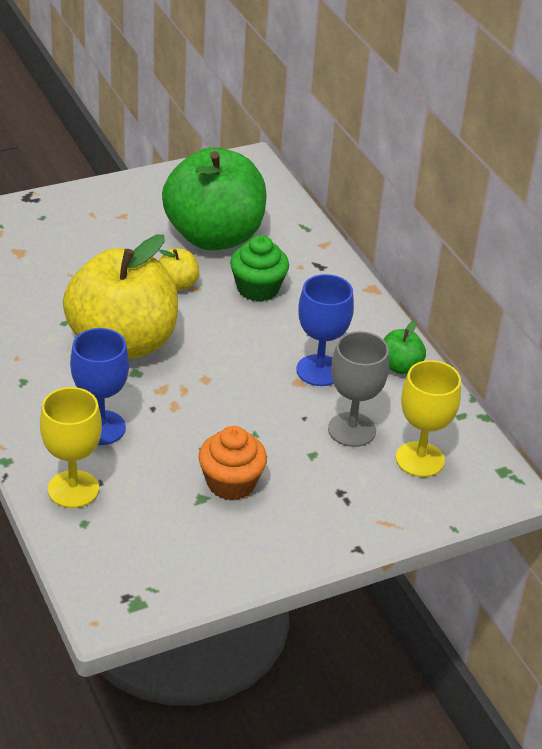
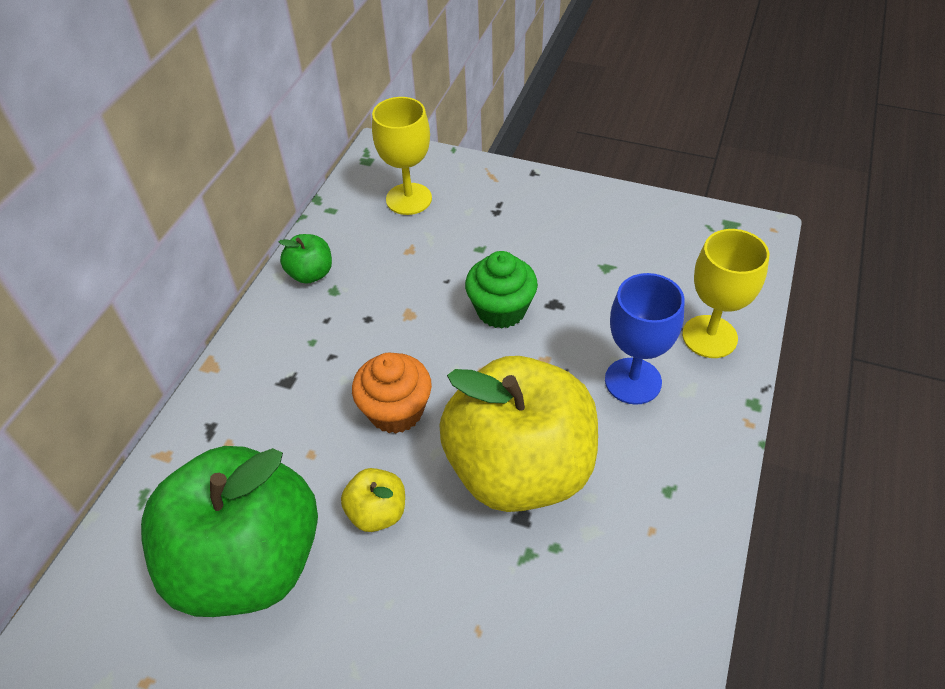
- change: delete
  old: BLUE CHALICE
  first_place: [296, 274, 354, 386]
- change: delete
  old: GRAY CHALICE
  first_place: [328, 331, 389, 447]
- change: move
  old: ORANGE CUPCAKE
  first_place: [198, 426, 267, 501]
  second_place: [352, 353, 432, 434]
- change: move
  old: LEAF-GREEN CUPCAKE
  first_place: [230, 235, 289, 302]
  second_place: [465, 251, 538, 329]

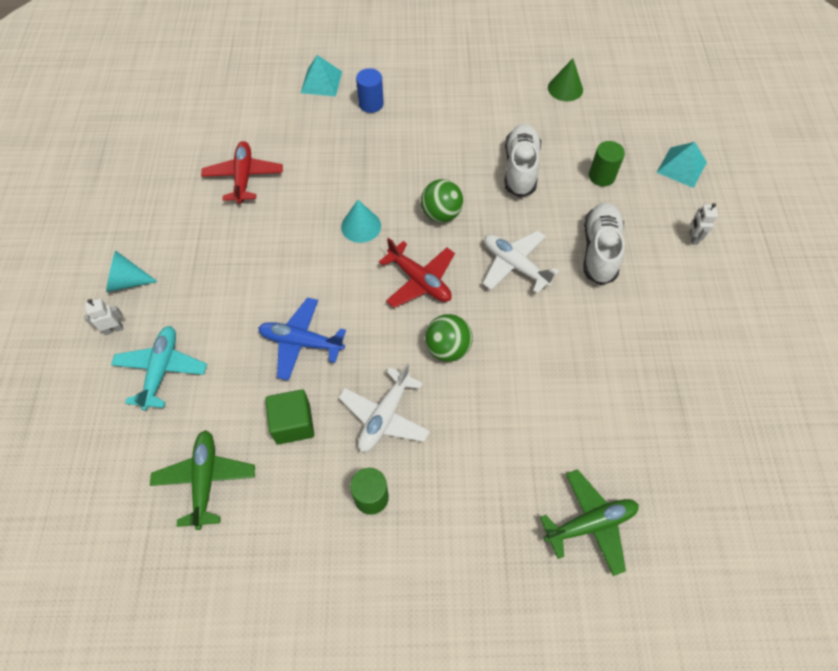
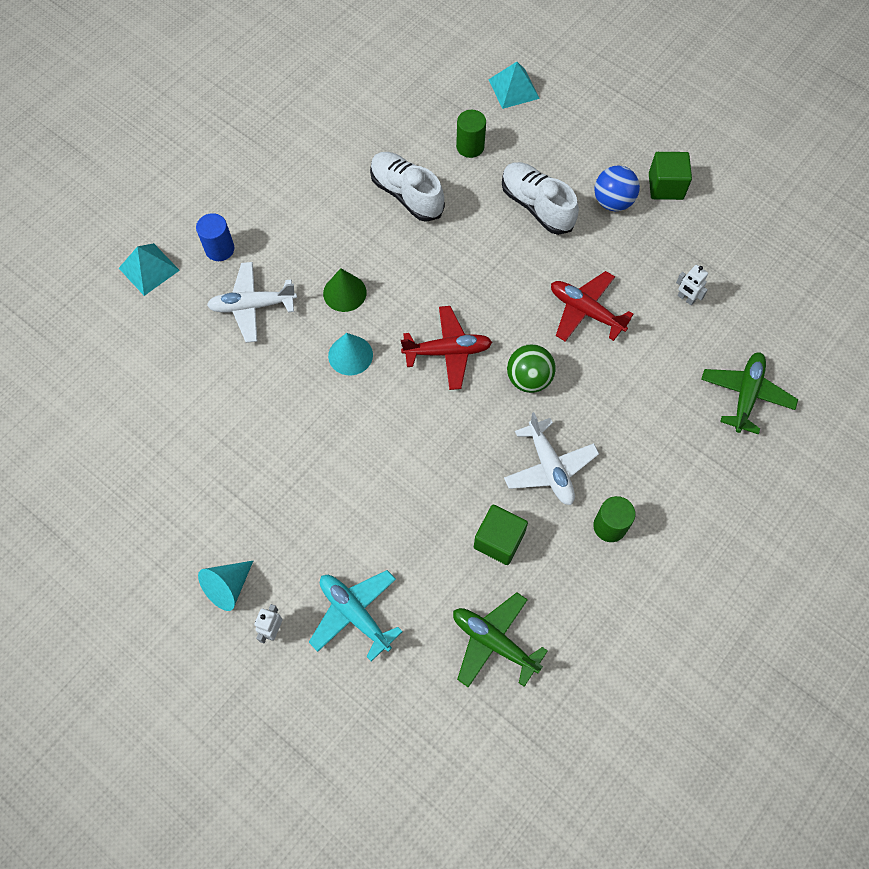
- change: delete
  old: BLUE PLANE
  first_place: [258, 297, 346, 381]
- change: delete
  old: LEAF-GREEN PLAY BALL
  first_place: [421, 179, 463, 223]
- change: insert
  new: BLUE PLAY BALL
  second_place: [594, 165, 640, 211]
- change: insert
  new: LEAF-GREEN BLOCK
  second_place: [649, 152, 692, 200]
- change: move
  old: SCARLET PLANE
  first_place: [201, 141, 283, 204]
  second_place: [551, 271, 634, 342]
- change: move
  old: SNOW-WHITE PLANE
  first_place: [483, 230, 559, 294]
  second_place: [207, 262, 297, 343]
- change: move
  old: LEAF-GREEN CONE
  first_place: [548, 59, 583, 101]
  second_place: [323, 268, 367, 312]
- change: move
  old: SNOW-WHITE TOY ROBOT
  first_place: [689, 203, 718, 245]
  second_place: [676, 265, 708, 305]

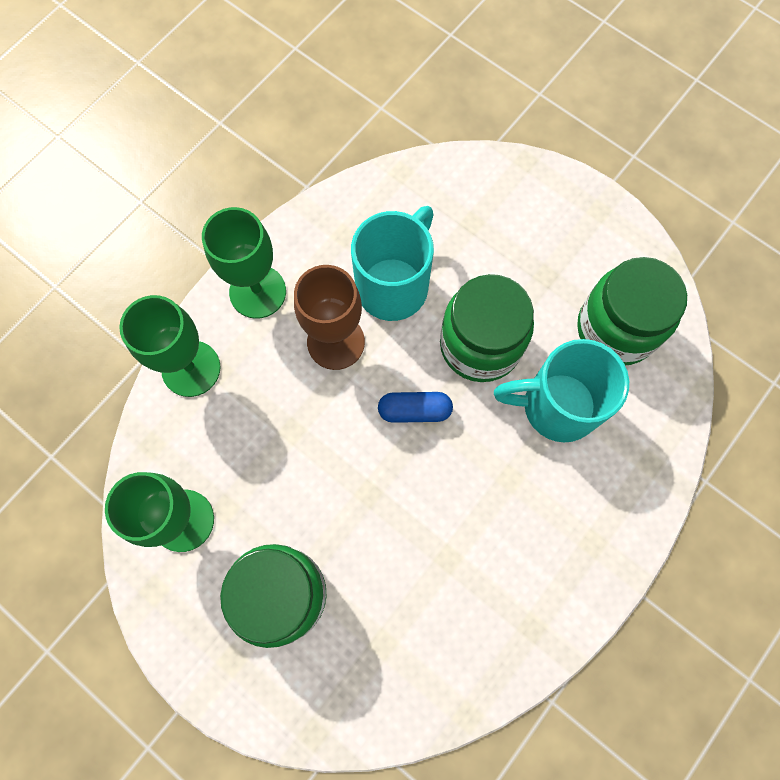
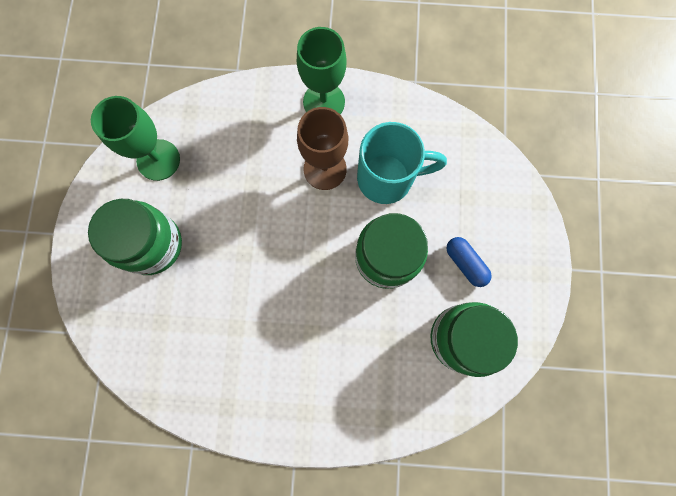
- change: delete
  old: LEAF-GREEN CHALICE
  first_place: [119, 295, 221, 397]
- change: delete
  old: AQUA MUG
  first_place: [494, 339, 629, 443]
- change: move
  old: BLUE PILL
  first_place: [378, 392, 453, 423]
  second_place: [446, 237, 492, 287]

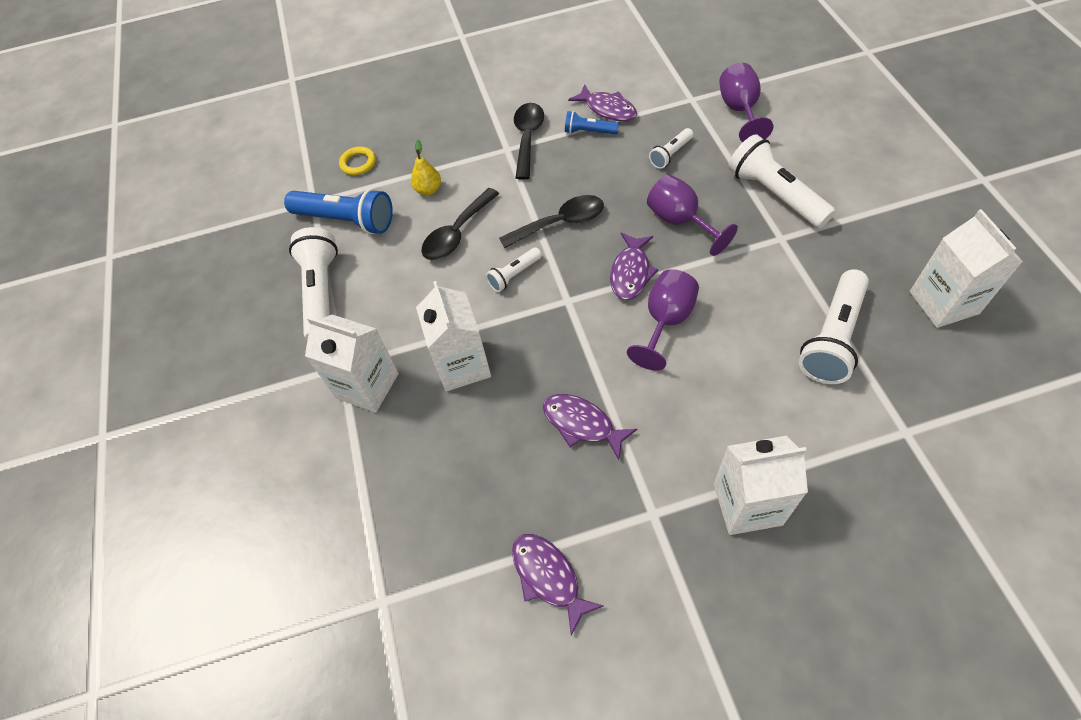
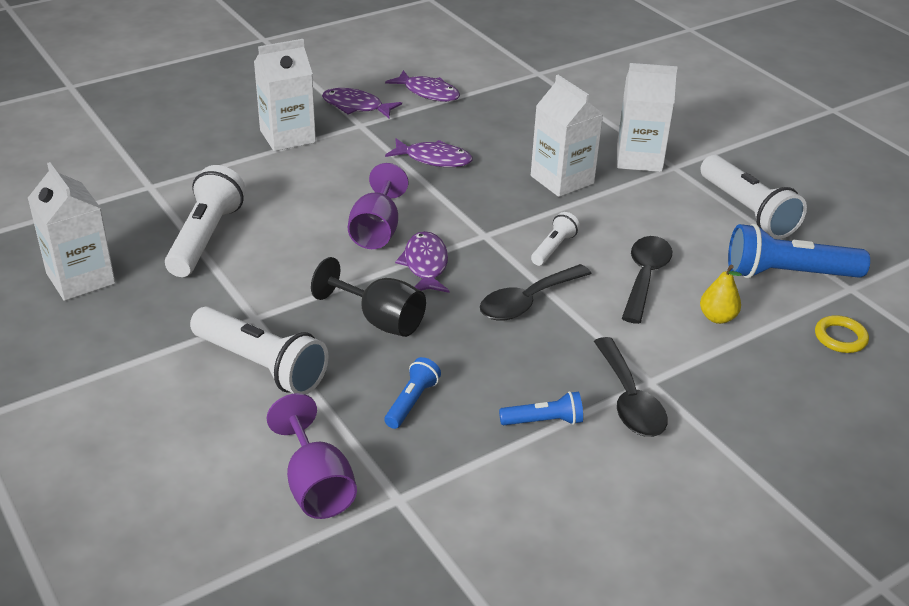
- change: move
  old: ROYAL PURPLE TOY FISH
  first_place: [568, 84, 637, 121]
  second_place: [322, 88, 402, 118]
- change: recolor
  old: ROYAL PURPLE CHALICE
  new: BLACK CHALICE
  first_place: [647, 174, 738, 256]
  second_place: [311, 257, 426, 337]
- change: recolor
  old: SNOW-WHITE FLASHLIGHT
  new: BLUE FLASHLIGHT
  first_place: [649, 128, 693, 169]
  second_place: [384, 357, 441, 429]

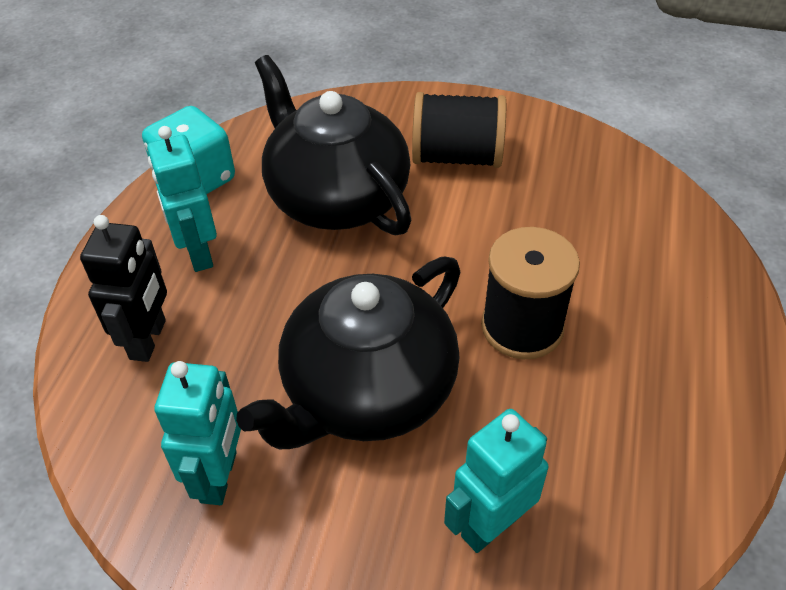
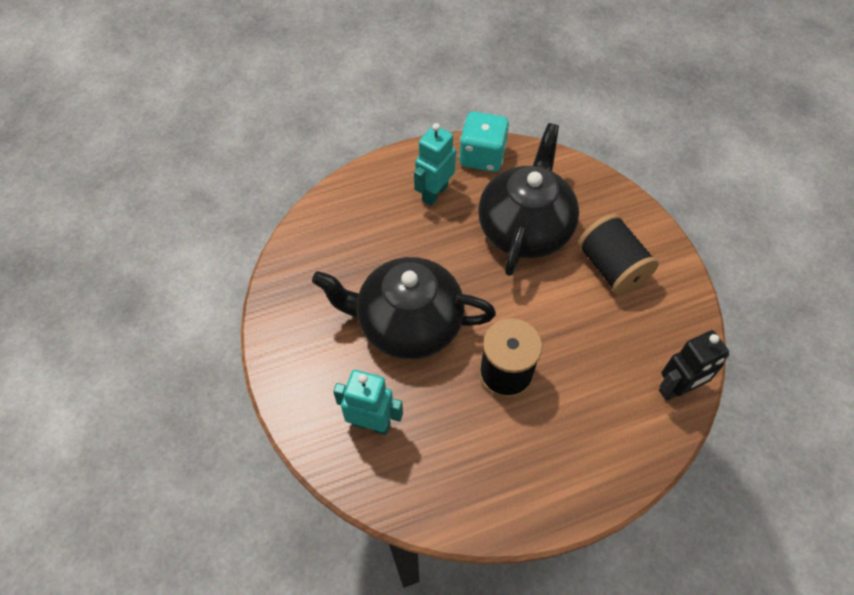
- change: delete
  old: AQUA TOY ROBOT
  first_place: [155, 361, 241, 505]
- change: move
  old: BLACK TOY ROBOT
  first_place: [80, 215, 167, 362]
  second_place: [659, 330, 730, 401]

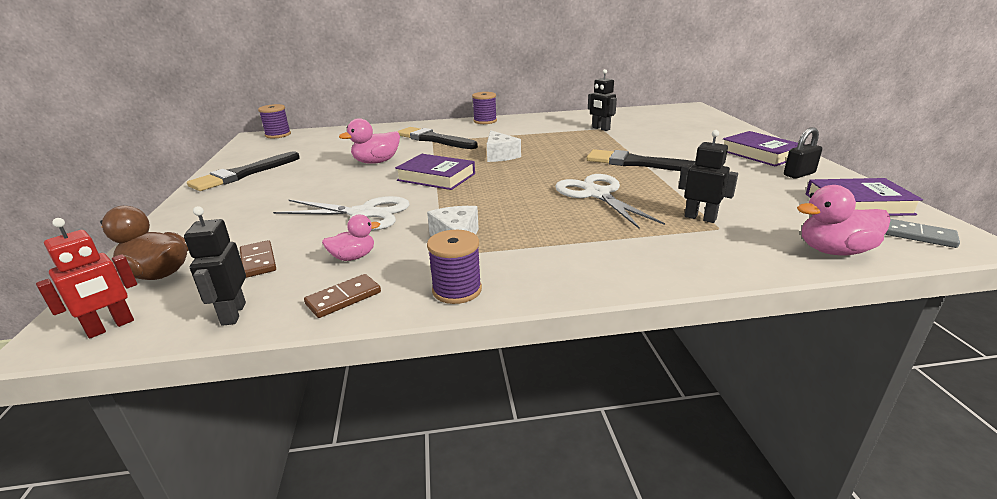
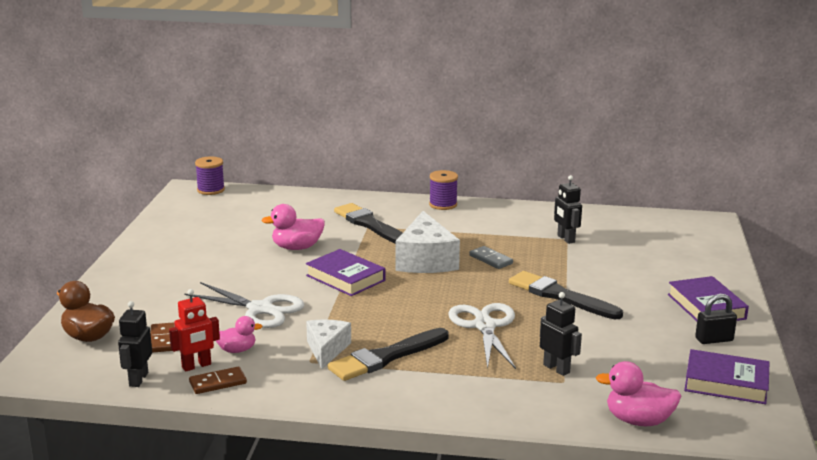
- change: delete
  old: ROYAL PURPLE BOBBIN
  first_place: [427, 230, 482, 304]
- change: move
  old: SCARLET TOY ROBOT
  first_place: [36, 218, 137, 338]
  second_place: [169, 289, 220, 371]
- change: move
  old: BLACK PAINT BRUSH
  first_place: [187, 151, 300, 191]
  second_place: [328, 328, 449, 381]
- change: move
  old: GRAY DOMINO TILE
  first_place: [885, 219, 960, 248]
  second_place: [469, 246, 513, 269]
- change: resize
  old: SNOW-WHITE CHEESE WEDGE
  first_place: [487, 130, 521, 162]
  second_place: [395, 211, 460, 273]
  factor: 1.63

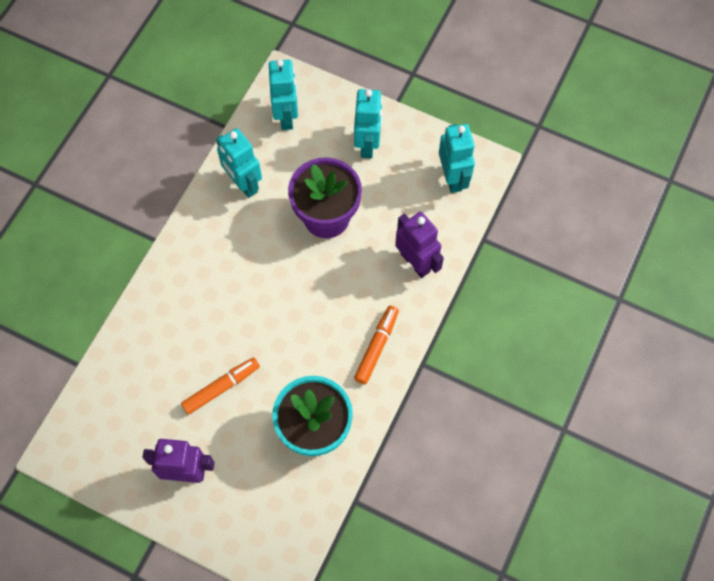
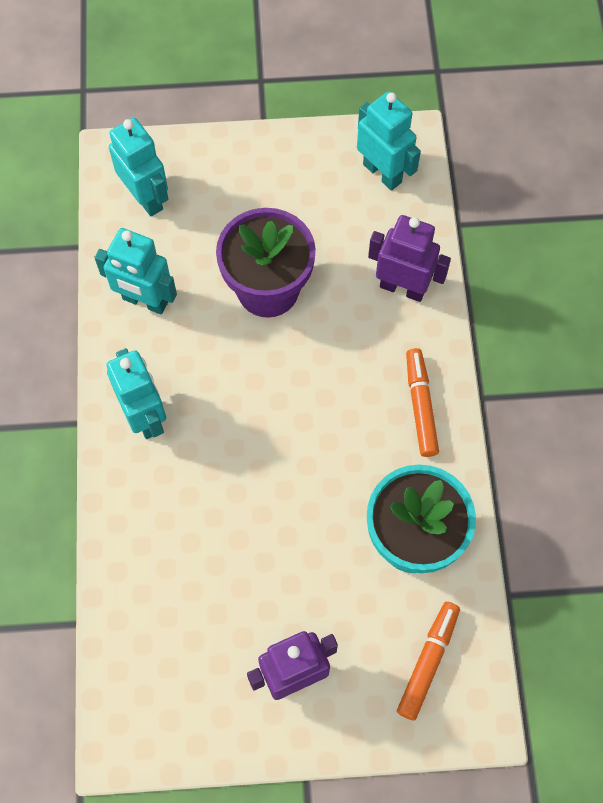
- change: move
  old: ORANGE MARKER
  first_place: [181, 357, 260, 415]
  second_place: [397, 602, 460, 720]
- change: move
  old: AQUA TOY ROBOT
  first_place: [354, 89, 382, 158]
  second_place: [107, 348, 166, 439]

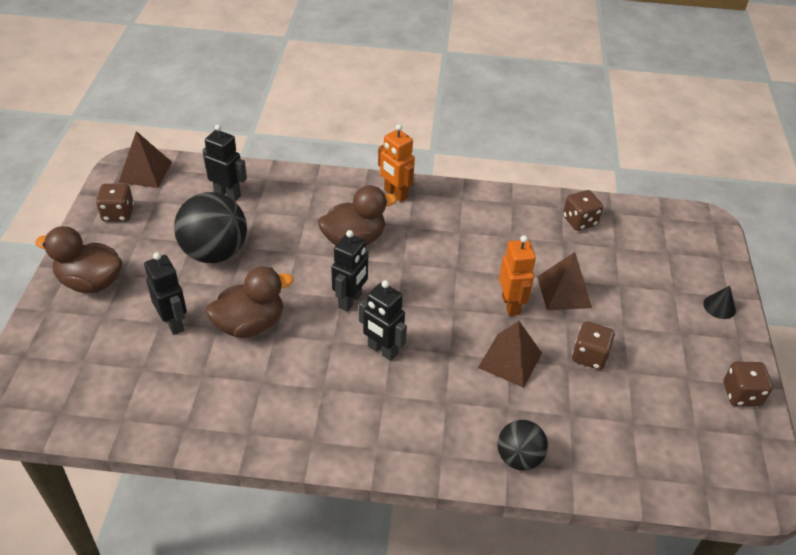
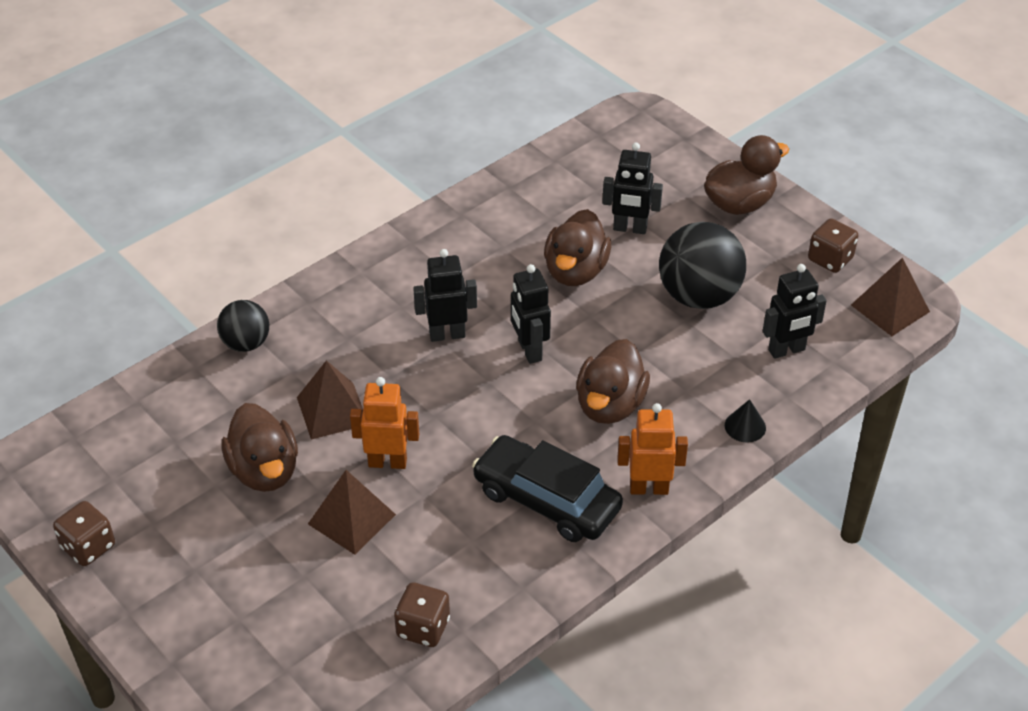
- change: insert
  new: BLACK CAR
  second_place: [472, 435, 623, 542]
- change: move
  old: BLACK CONE
  first_place: [703, 286, 736, 319]
  second_place: [725, 399, 766, 442]
- change: replace
  old: DARK BROWN DICE
  new: DARK BROWN RUBBER DUCK
  first_place: [572, 321, 615, 370]
  second_place: [221, 403, 298, 492]
- change: rotate
  old: ORANGE TOY ROBOT
  first_place: [499, 235, 536, 316]
  second_place: [350, 377, 419, 469]
  degrees: 150

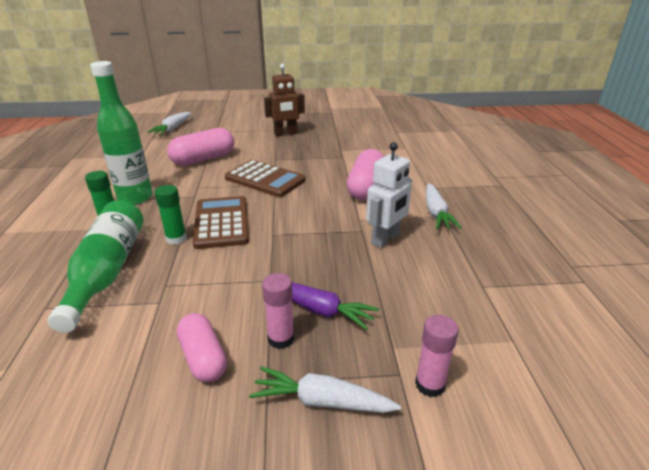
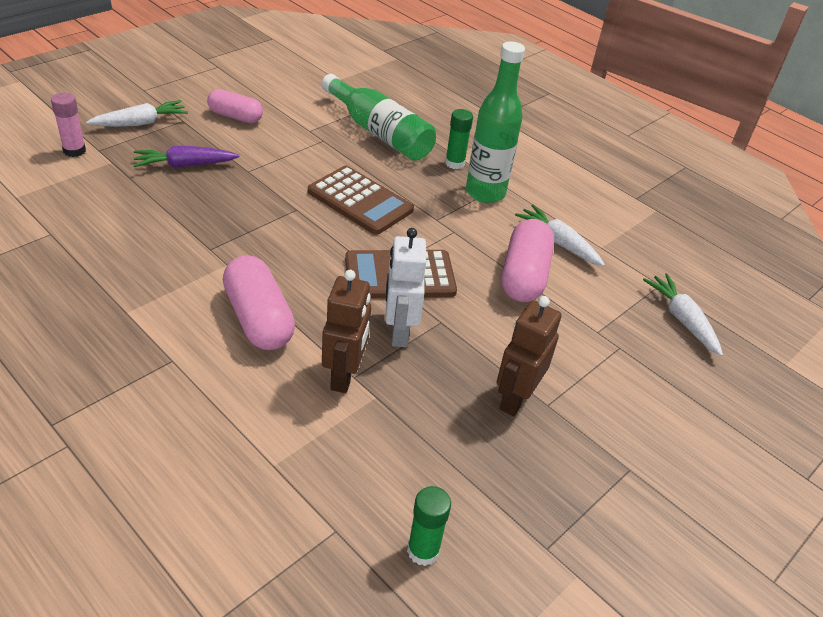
- change: delete
  old: ROSE-PINK GLUE
  first_place: [262, 273, 294, 349]
- change: insert
  new: DARK BROWN TOY ROBOT
  second_place: [322, 270, 371, 393]
- change: move
  old: LEAF-GREEN GLUE
  first_place: [155, 185, 187, 245]
  second_place: [407, 486, 451, 566]
- change: move
  old: SNOW-WHITE TOY ROBOT
  first_place: [366, 142, 412, 248]
  second_place: [385, 228, 426, 347]
- change: move
  old: SNOW-WHITE ROOT VEGETABLE
  first_place: [426, 183, 462, 229]
  second_place: [515, 204, 605, 267]

